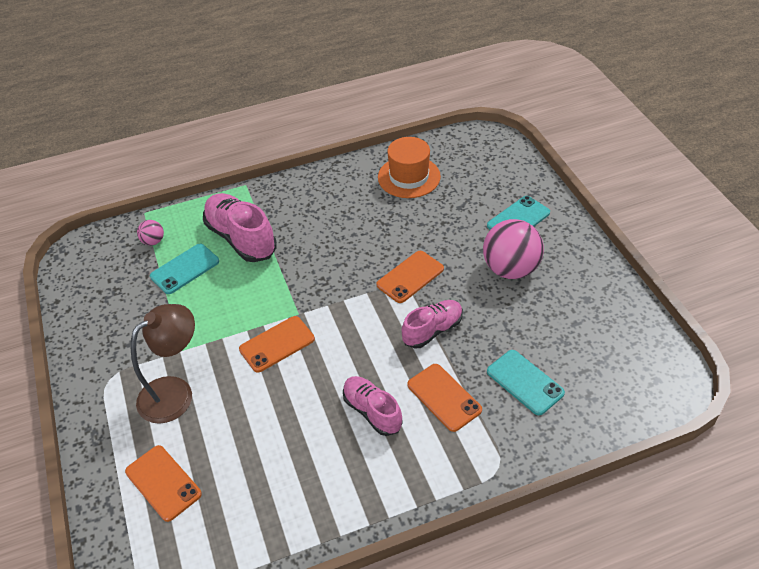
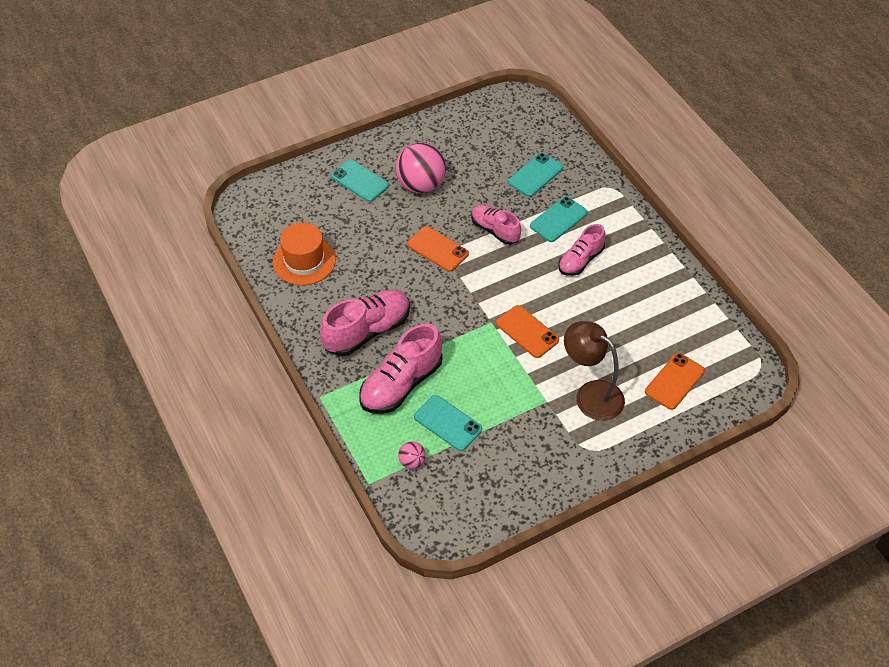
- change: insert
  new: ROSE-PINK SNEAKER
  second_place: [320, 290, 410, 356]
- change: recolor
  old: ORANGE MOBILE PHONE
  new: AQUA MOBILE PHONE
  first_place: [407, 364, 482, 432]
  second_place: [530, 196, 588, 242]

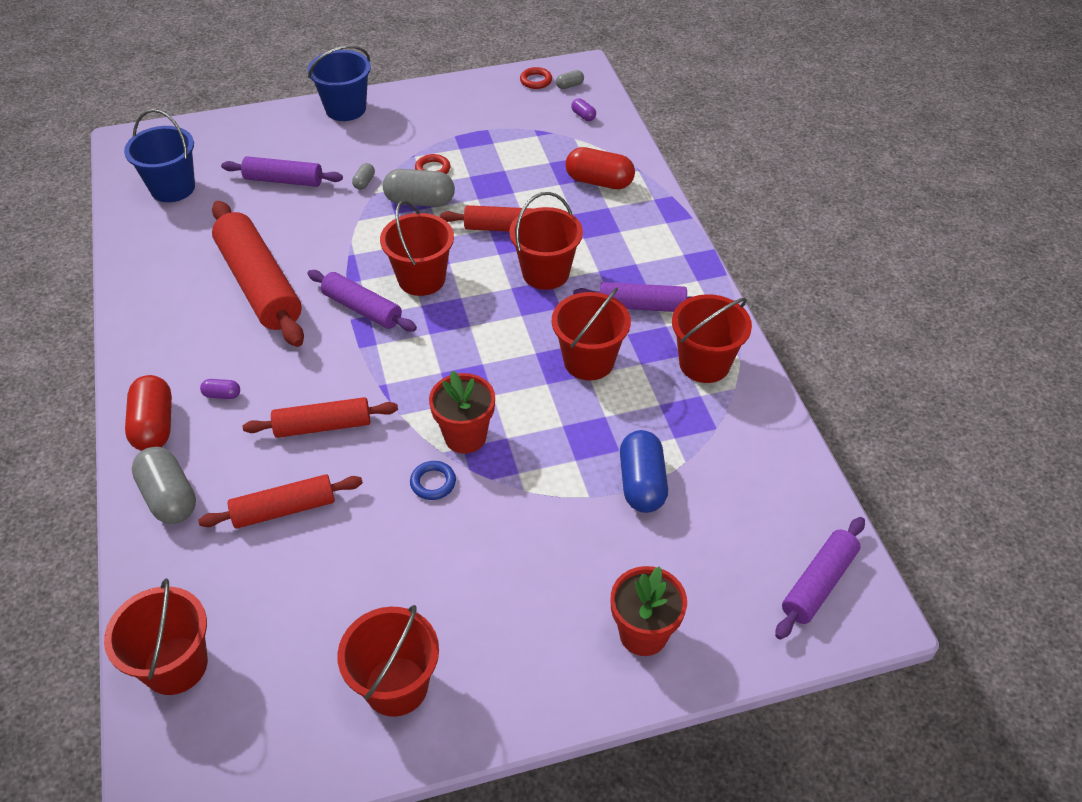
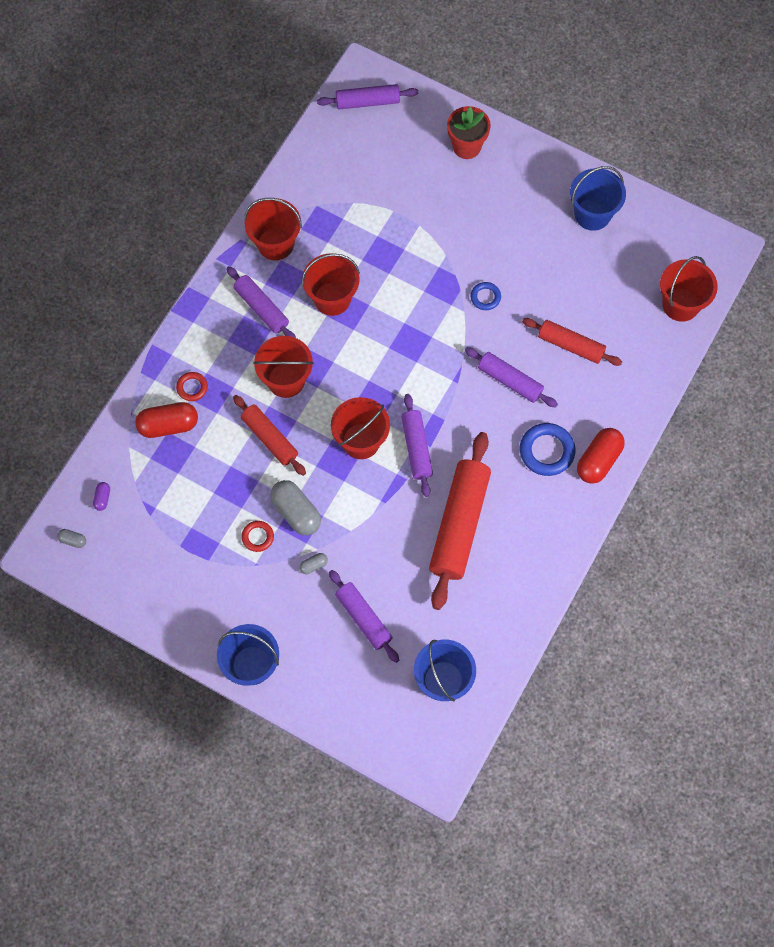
- change: delete
  old: GRAY PILL
  first_place: [132, 447, 196, 524]
- change: delete
  old: SCARLET POTTED PLANT
  first_place: [429, 370, 495, 454]
- change: delete
  old: BLUE PILL
  first_place: [620, 430, 668, 513]
- change: move
  old: SCARLET RING
  first_place: [520, 67, 552, 89]
  second_place: [176, 372, 208, 401]
- change: replace
  old: ROYAL PURPLE PILL
  new: BLUE RING
  first_place: [200, 379, 240, 399]
  second_place: [520, 423, 575, 476]
- change: recolor
  old: SCARLET ROLLING PIN
  new: ROYAL PURPLE ROLLING PIN
  first_place: [243, 397, 398, 438]
  second_place: [465, 347, 558, 408]
- change: recolor
  old: SCARLET SAND BUCKET
  new: BLUE SAND BUCKET
  first_place: [337, 605, 439, 717]
  second_place: [570, 166, 626, 231]
- change: rotate
  old: SCARLET PILL
  first_place: [565, 147, 635, 189]
  second_place: [135, 402, 198, 438]
  degrees: -75

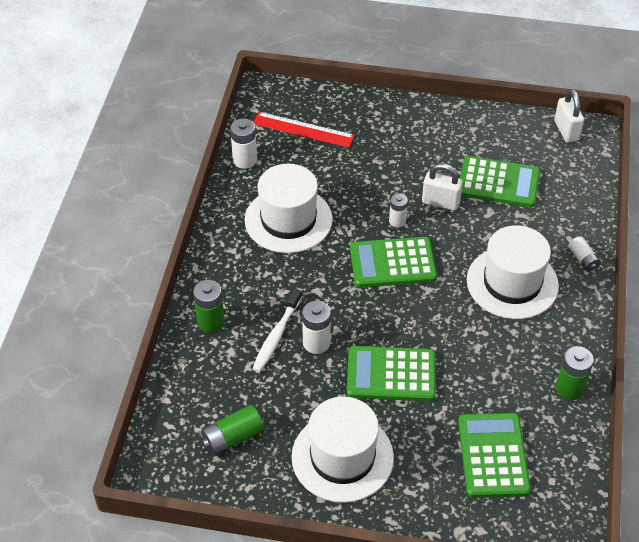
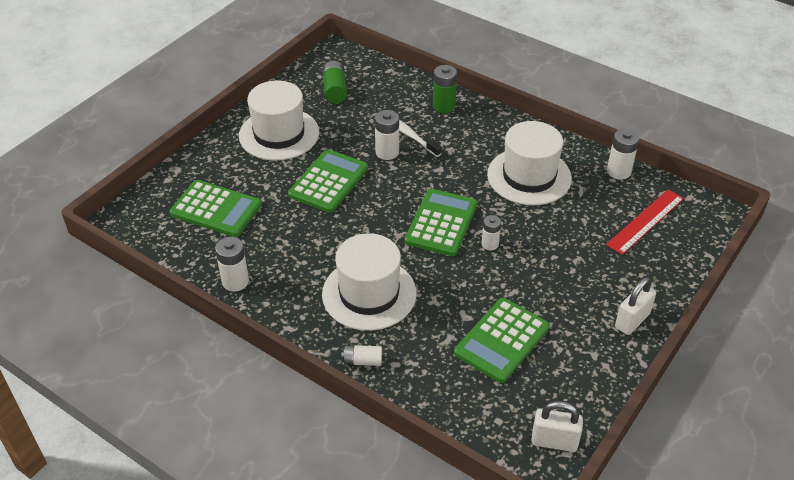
- change: move
  old: SNOW-WHITE LOCK
  first_place: [422, 163, 463, 211]
  second_place: [615, 277, 656, 335]
- change: recolor
  old: LEAF-GREEN BATTERY
  new: SNOW-WHITE BATTERY
  first_place: [556, 346, 594, 400]
  second_place: [215, 237, 249, 292]

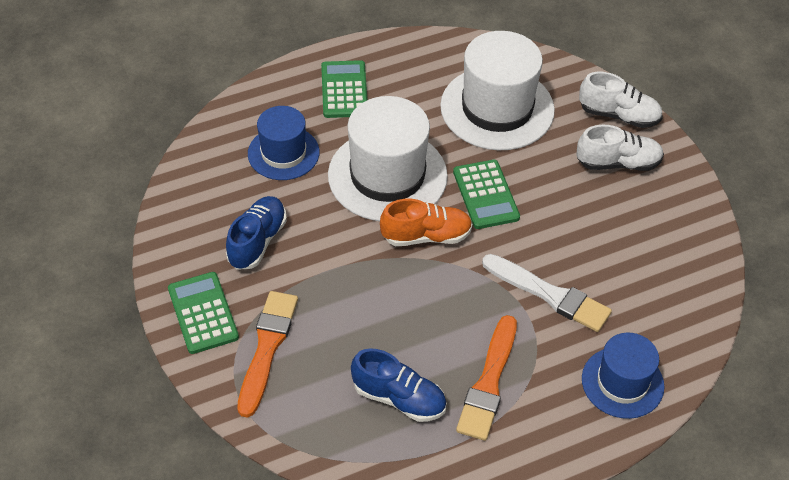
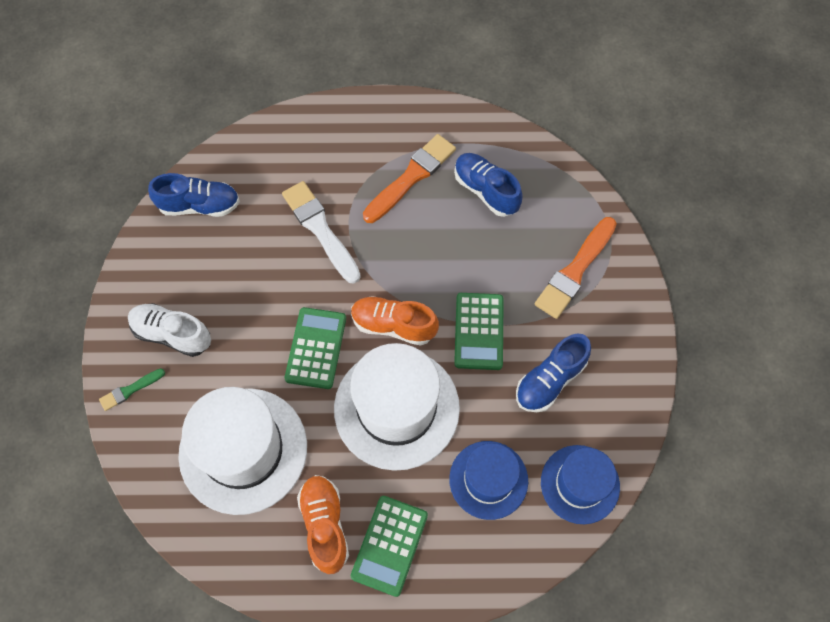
- change: insert
  new: BLUE SNEAKER
  second_place: [148, 173, 240, 217]
- change: insert
  new: ORANGE SNEAKER
  second_place: [297, 475, 349, 574]
- change: move
  old: LEAF-GREEN CALCULATOR
  first_place: [168, 272, 239, 354]
  second_place: [454, 293, 504, 370]
- change: move
  old: BLUE TOP HAT
  first_place: [582, 333, 665, 419]
  second_place: [541, 445, 620, 524]
- change: replace
  old: SNOW-WHITE SNEAKER
  new: LEAF-GREEN PAINT BRUSH
  first_place: [579, 72, 663, 128]
  second_place: [99, 368, 165, 411]

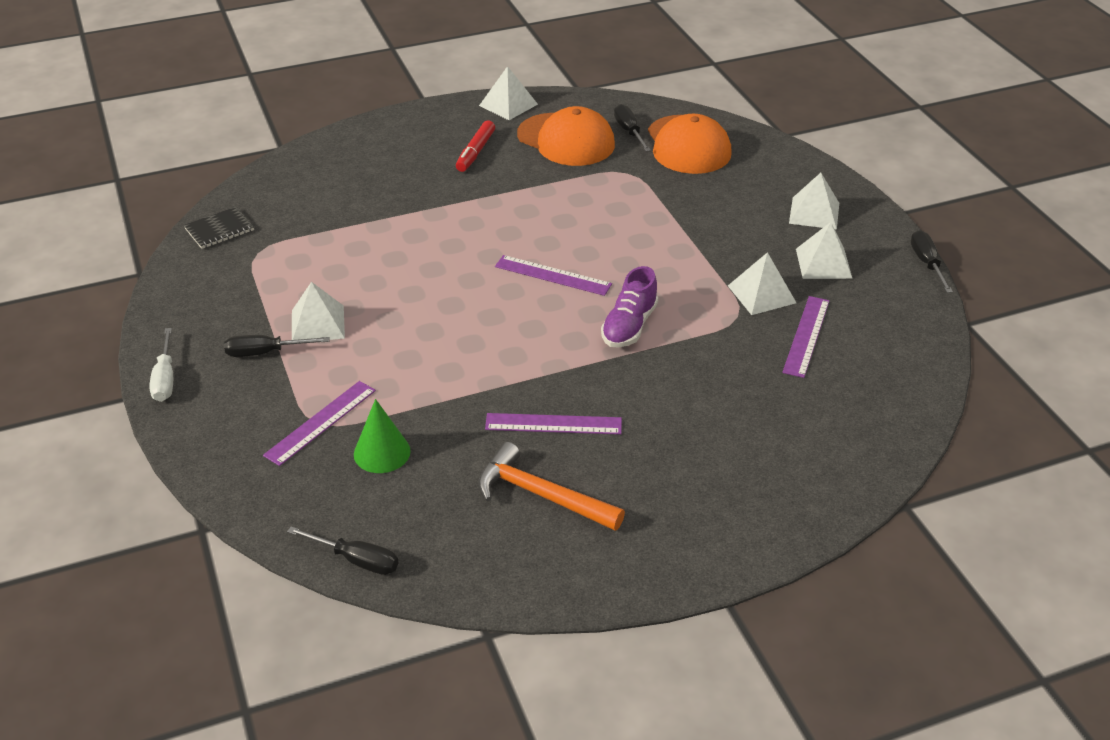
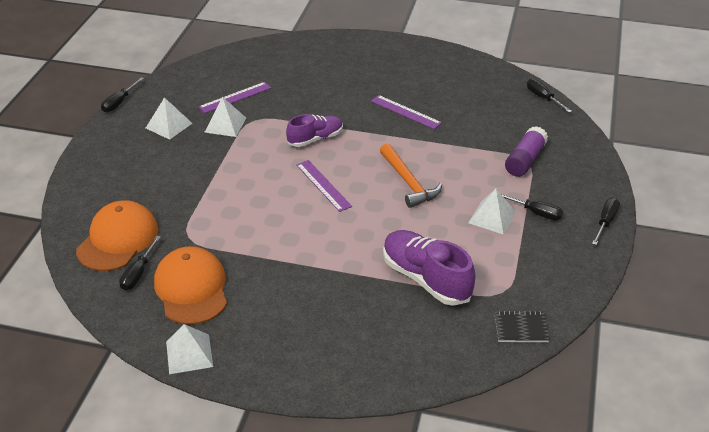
- change: delete
  old: LEAF-GREEN CONE
  first_place: [354, 399, 411, 473]
- change: delete
  old: SCARLET MARKER
  first_place: [456, 120, 495, 172]
- change: delete
  old: SNOW-WHITE SOLID PYRAMID
  first_place: [789, 173, 839, 230]
- change: insert
  new: ROYAL PURPLE SNEAKER
  second_place: [383, 230, 475, 306]
- change: move
  old: ORANGE CARPENTER'S HAMMER
  first_place: [478, 442, 625, 531]
  second_place: [380, 144, 442, 208]
- change: replace
  old: ROYAL PURPLE MEASURING STICK
  new: ROYAL PURPLE GLUE
  first_place: [263, 381, 376, 466]
  second_place: [505, 126, 548, 177]
- change: recolor
  old: SNOW-WHITE HAND SCREWDRIVER
  new: BLACK HAND SCREWDRIVER
  first_place: [149, 328, 173, 402]
  second_place: [592, 198, 620, 245]

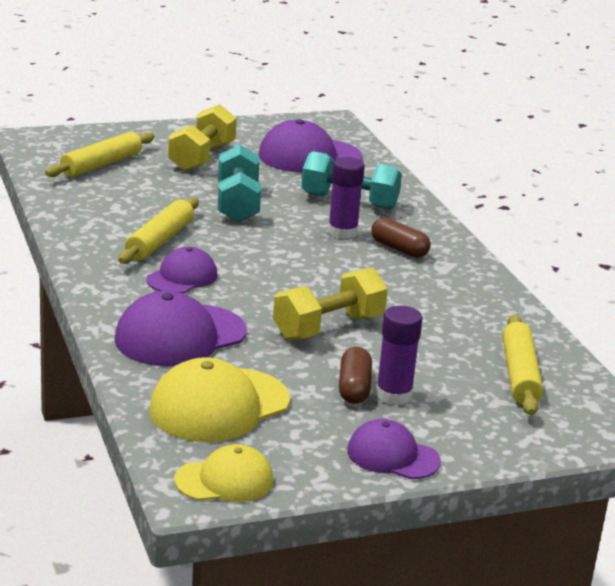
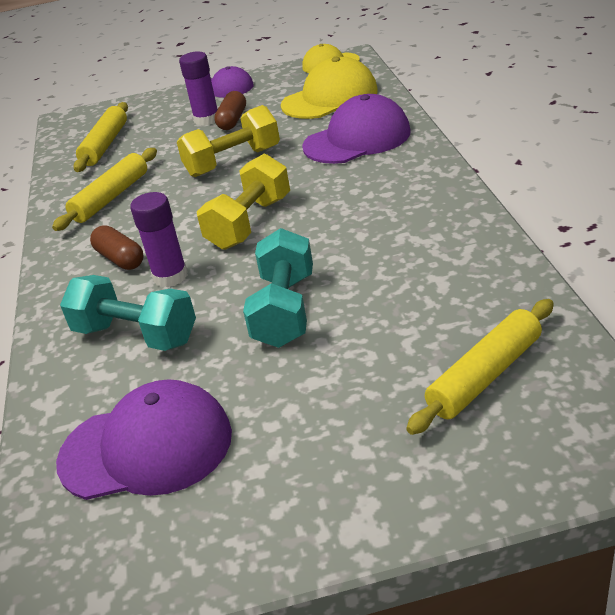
- change: delete
  old: ROYAL PURPLE BASEBALL CAP
  first_place: [146, 247, 217, 293]
- change: move
  old: BRIGHT YELLOW ROLLING PIN
  first_place: [118, 197, 199, 264]
  second_place: [52, 148, 157, 231]
- change: move
  old: BRIGHT YELLOW FREE WEIGHT
  first_place: [168, 104, 237, 171]
  second_place: [197, 153, 290, 250]

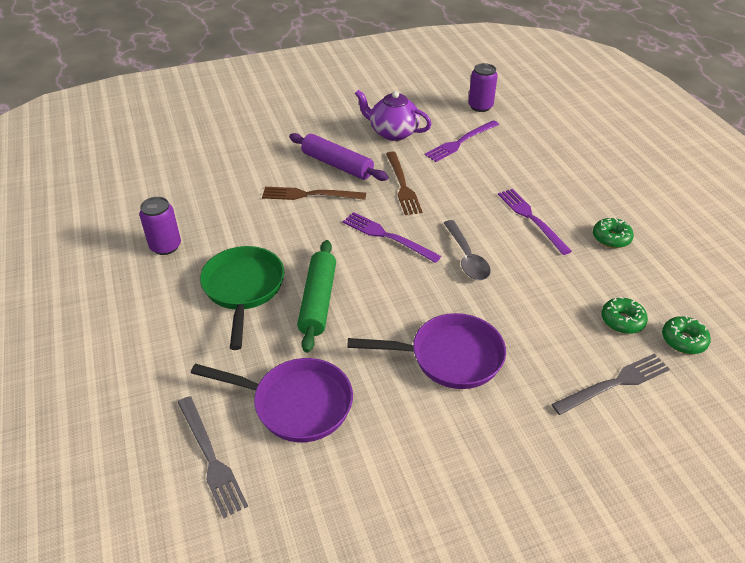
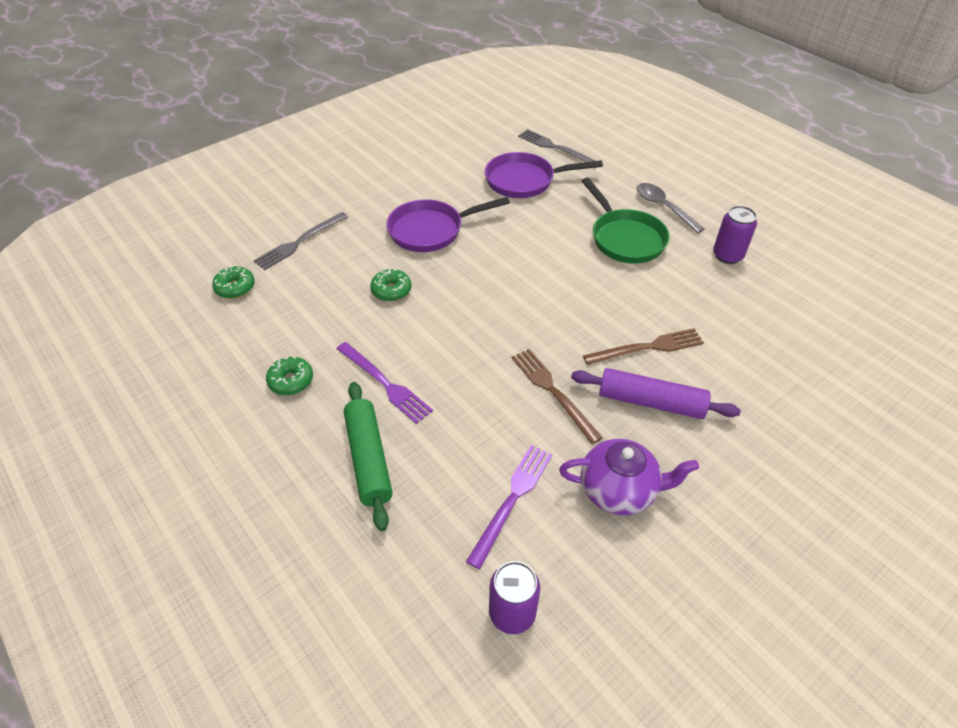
- change: delete
  old: ROYAL PURPLE DINNER FORK
  first_place: [343, 212, 441, 263]
- change: move
  old: LEAF-GREEN ROLLING PIN
  first_place: [297, 240, 336, 353]
  second_place: [344, 382, 393, 531]
- change: move
  old: GRAY SPOON
  first_place: [444, 220, 491, 280]
  second_place: [637, 183, 705, 233]
- change: move
  old: LEAF-GREEN DONUT
  first_place: [601, 297, 648, 334]
  second_place: [370, 269, 412, 301]

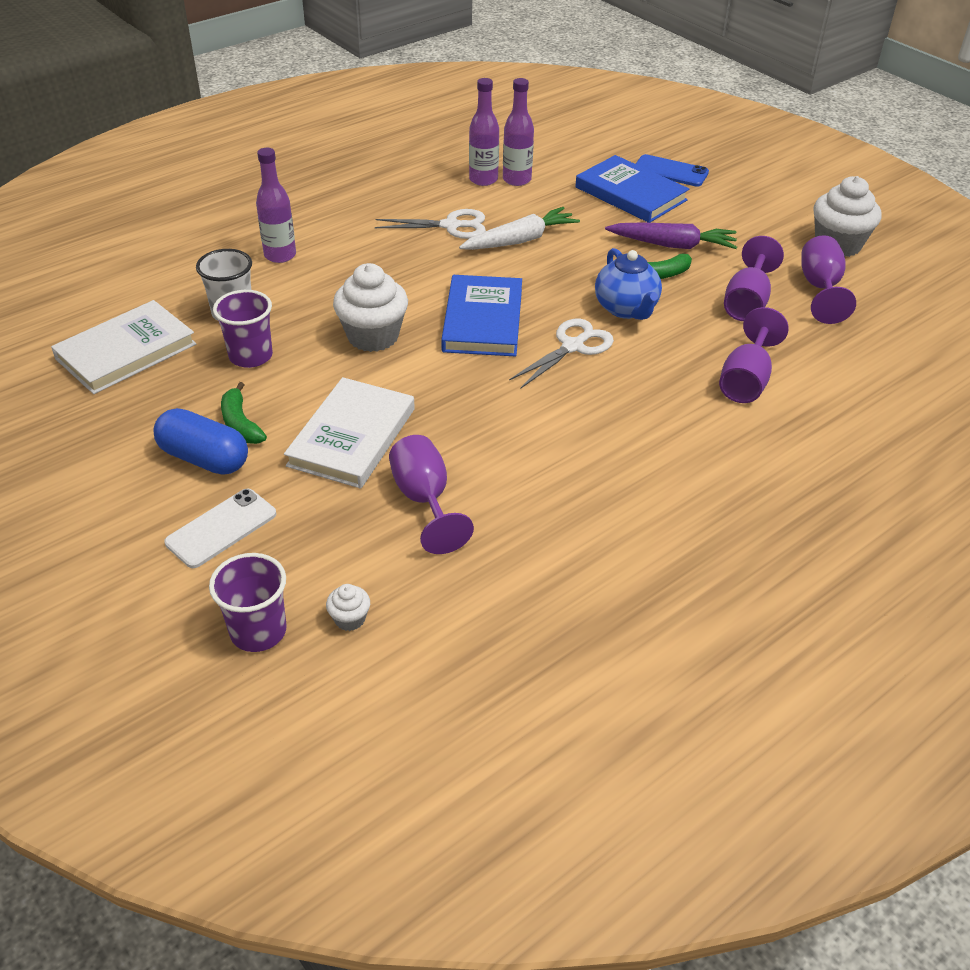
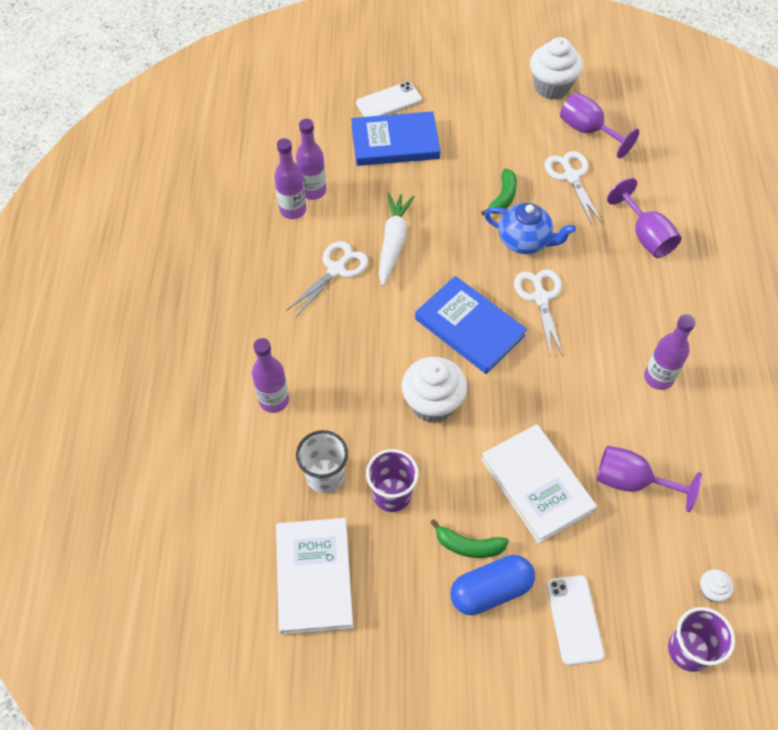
- change: delete
  old: ROYAL PURPLE ROOT VEGETABLE
  first_place: [605, 222, 737, 249]
- change: insert
  new: ROYAL PURPLE BOTTLE
  second_place: [644, 314, 696, 390]
- change: replace
  old: ROYAL PURPLE CHALICE
  new: SNOW-WHITE PAIR OF SCISSORS
  first_place: [724, 236, 784, 321]
  second_place: [545, 151, 603, 224]
- change: recolor
  old: BLUE MOBILE PHONE
  new: SNOW-WHITE MOBILE PHONE
  first_place: [636, 154, 709, 186]
  second_place: [356, 82, 422, 117]

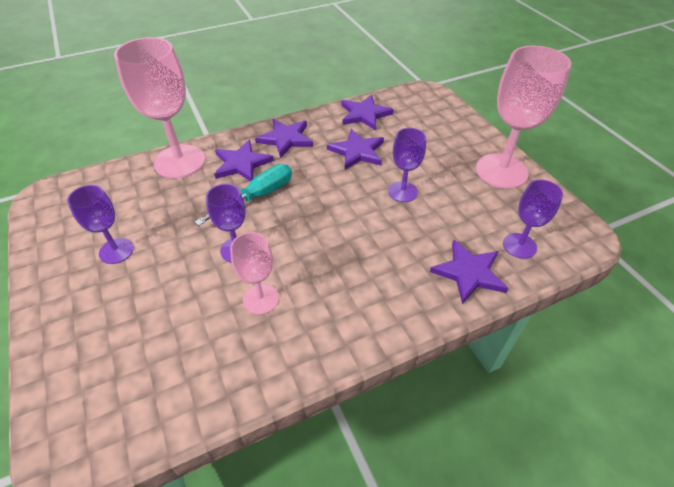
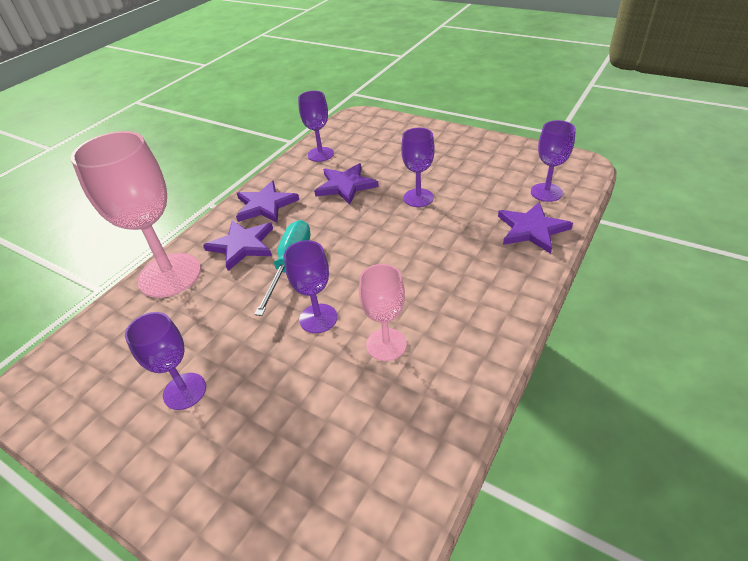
- change: delete
  old: ROSE-PINK CHALICE
  first_place: [476, 45, 571, 189]
- change: replace
  old: ROYAL PURPLE STAR
  new: ROYAL PURPLE CHALICE
  first_place: [341, 95, 394, 131]
  second_place: [298, 91, 334, 162]

